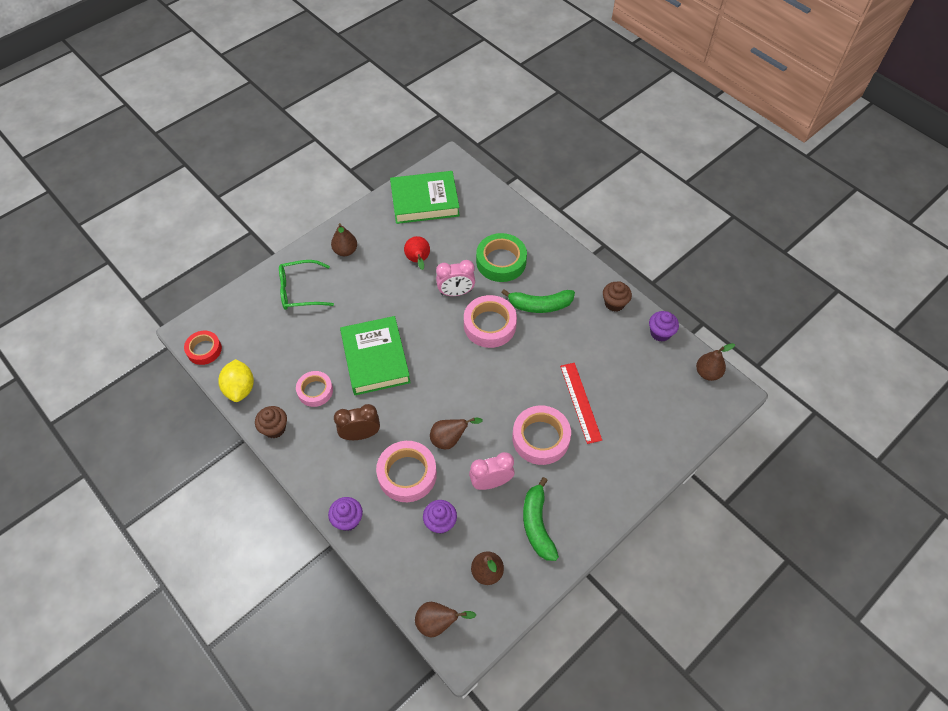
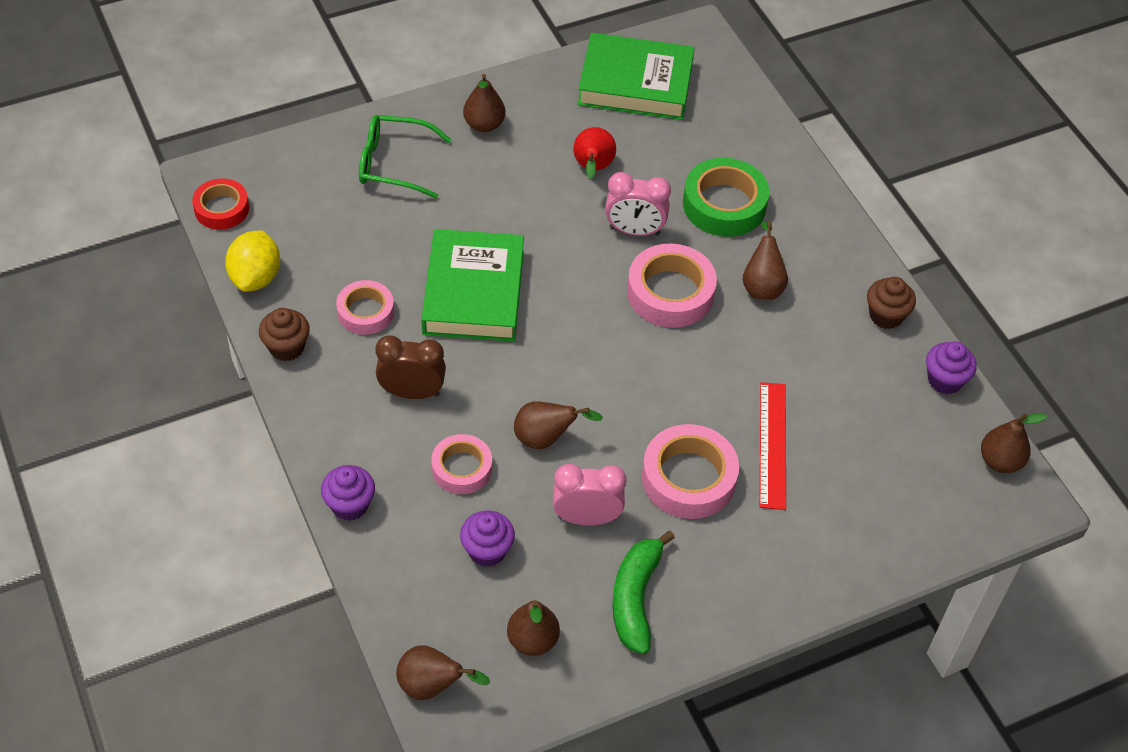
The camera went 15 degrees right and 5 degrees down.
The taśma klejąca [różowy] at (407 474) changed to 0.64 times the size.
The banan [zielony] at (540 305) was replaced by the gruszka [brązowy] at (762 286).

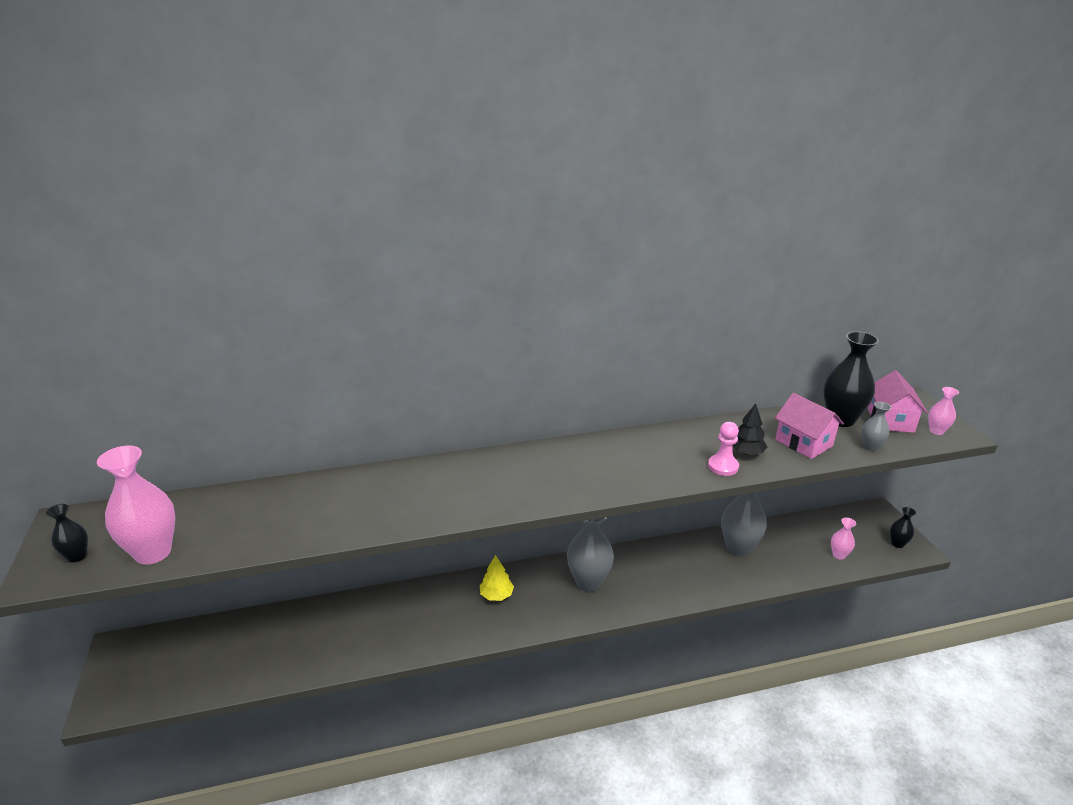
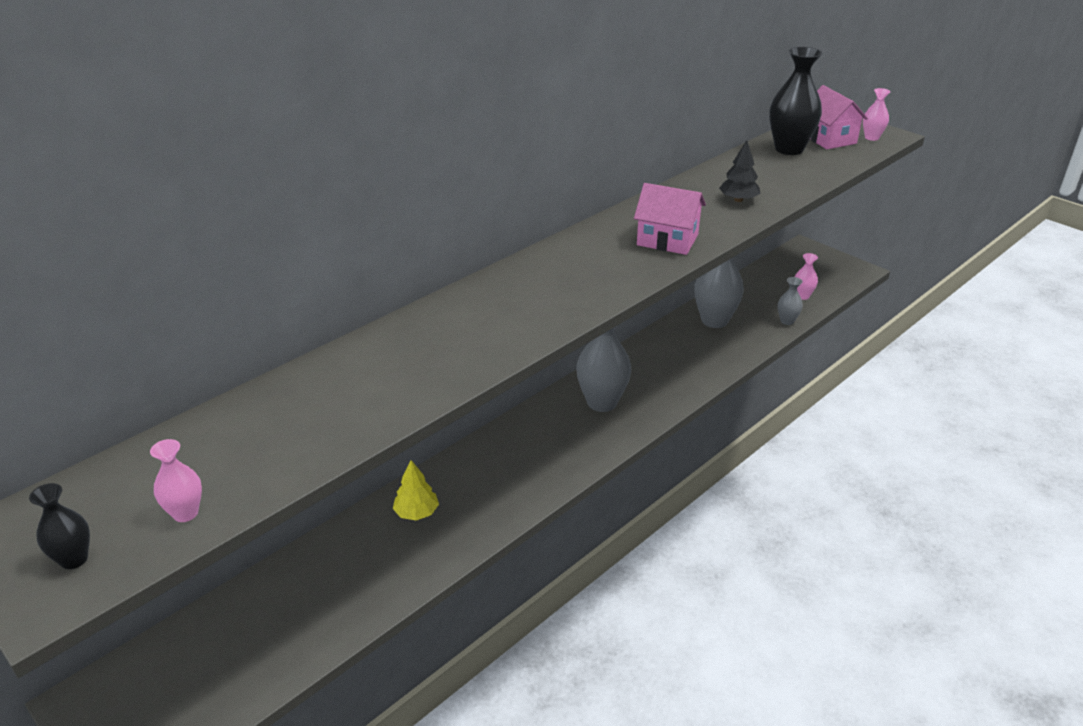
The camera went 30 degrees left and 5 degrees up.
The wazon [różowy] at (153 552) changed to 0.51 times the size.
The drzewko [żółty] moved from (496 595) to (416 513).
The domek [różowy] moved from (803 443) to (667 240).
The wazon [szary] moved from (870 447) to (787 321).
The pionek [różowy] at (723 466) disappeared.
The wazon [czarny] at (897 544) disappeared.

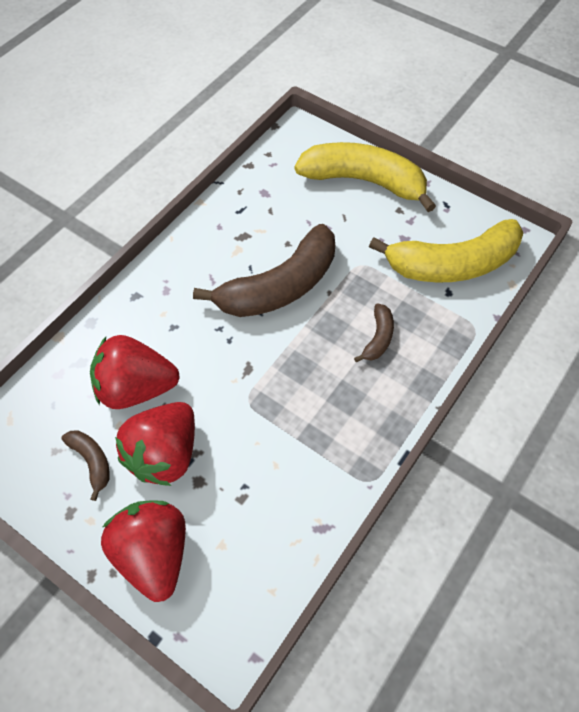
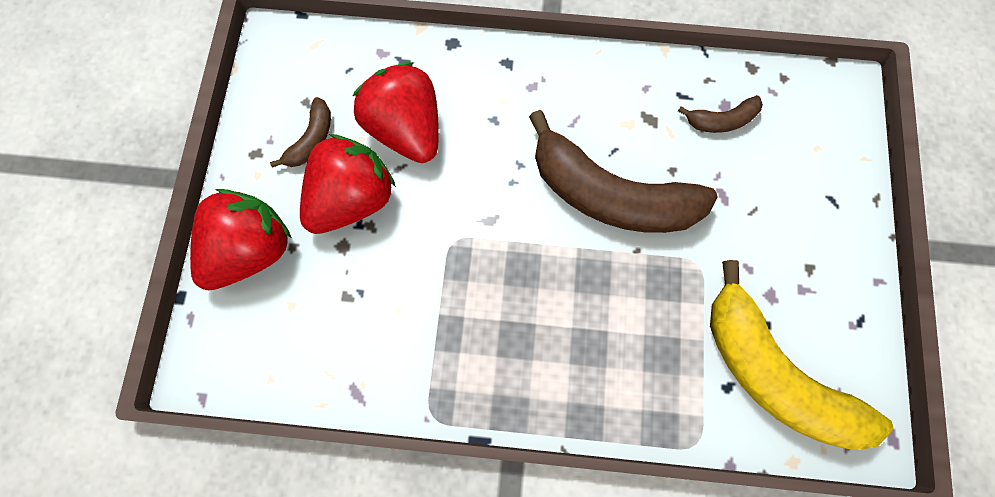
The camera went 60 degrees right and 15 degrees up.
The truskawka [czerwony] at (165 454) turned 135 degrees clockwise.
The banan [brązowy] moved from (378 338) to (721 120).
The banan [żółty] at (364 181) disappeared.

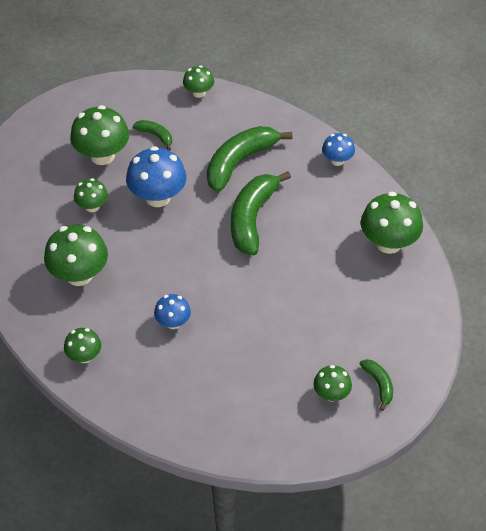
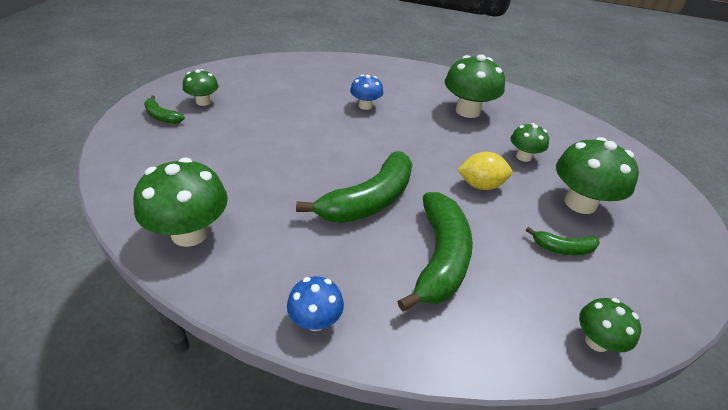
The camera went 145 degrees right and 10 degrees down.
The banan [zielony] at (252 218) turned 60 degrees clockwise.
The grzyb [niebieski] at (158 197) was replaced by the cytryna [żółty] at (480 185).
The grzyb [zielony] at (84 356) disappeared.

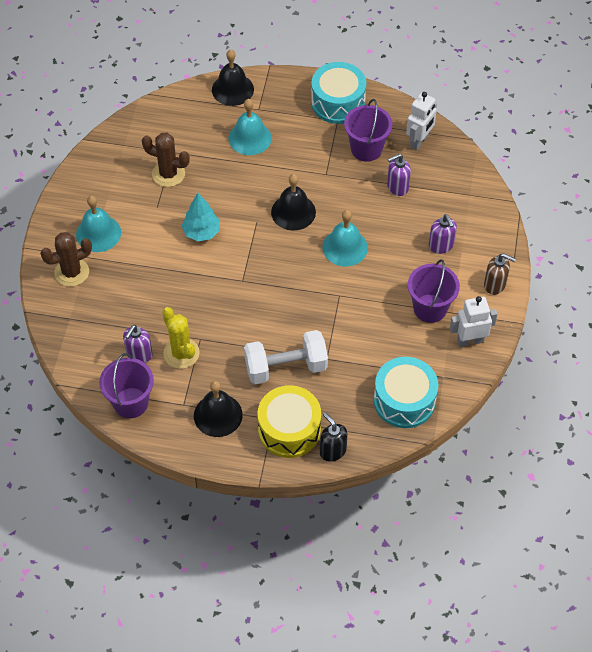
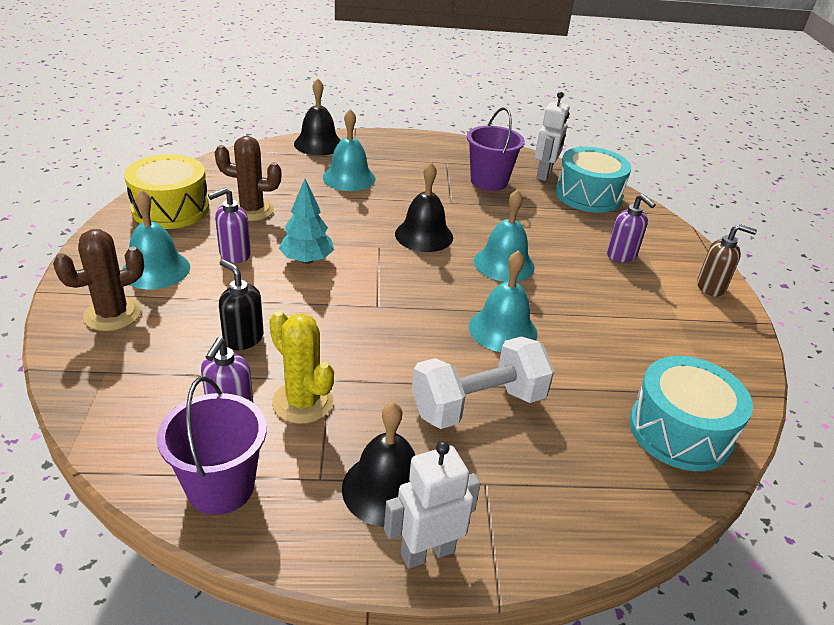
The camera went 15 degrees left and 20 degrees down.
The bęben [żółty] moved from (289 429) to (171 209).
The dozownik mydła [fioletowy] moved from (397 187) to (234 254).
The dozownik mydła [czarny] moved from (332 451) to (243 338).
The robot [biały] moved from (470 341) to (427 552).
The dzwonek [turkusowy] at (503 329) appeared.
The bęben [turkusowy] moved from (338 102) to (588 195).
The wiadro [fioletowy] at (430 308) disappeared.

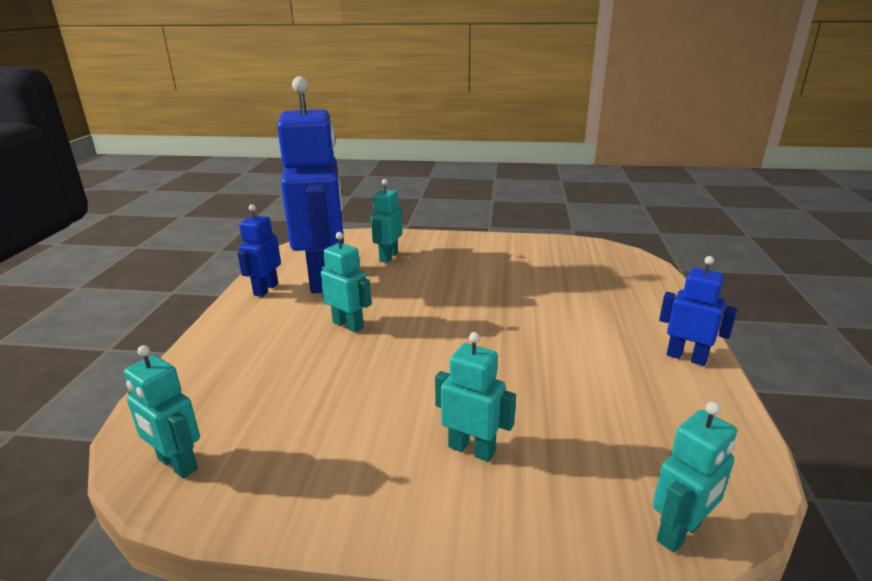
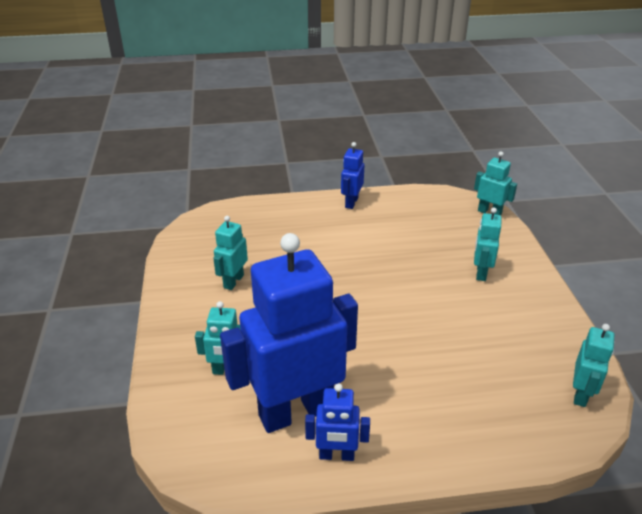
The camera went 105 degrees left and 10 degrees up.
The robot [turkusowy] moved from (348 325) to (233 281).

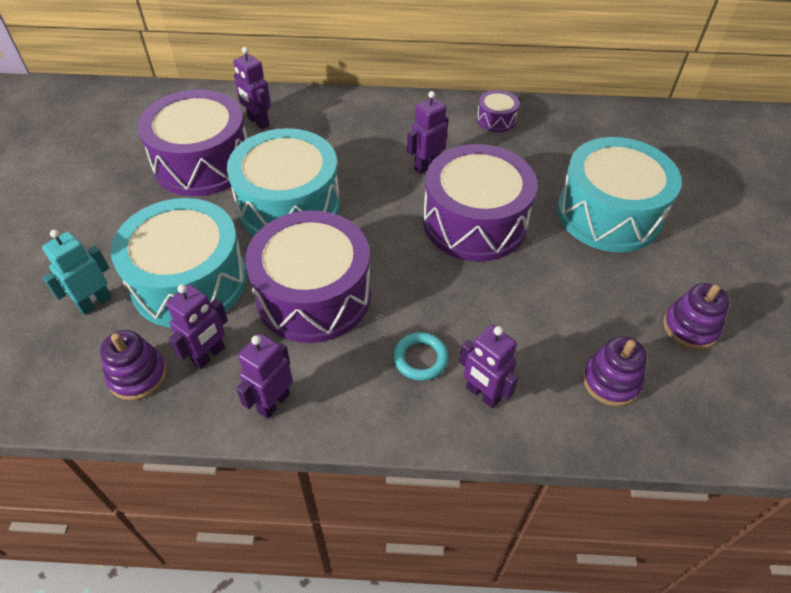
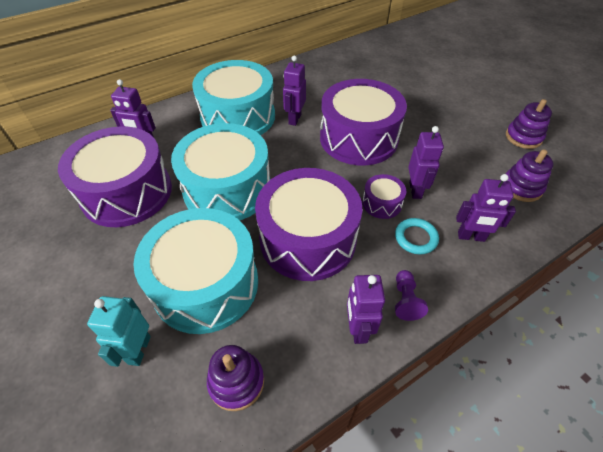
The camera went 35 degrees left and 0 degrees up.
The bęben [turkusowy] moved from (608 214) to (238 117).
The bęben [fioletowy] moved from (496 119) to (382 203).
The pionek [fioletowy] at (405 300) appeared.
The robot [fioletowy] moved from (209 355) to (415 190).

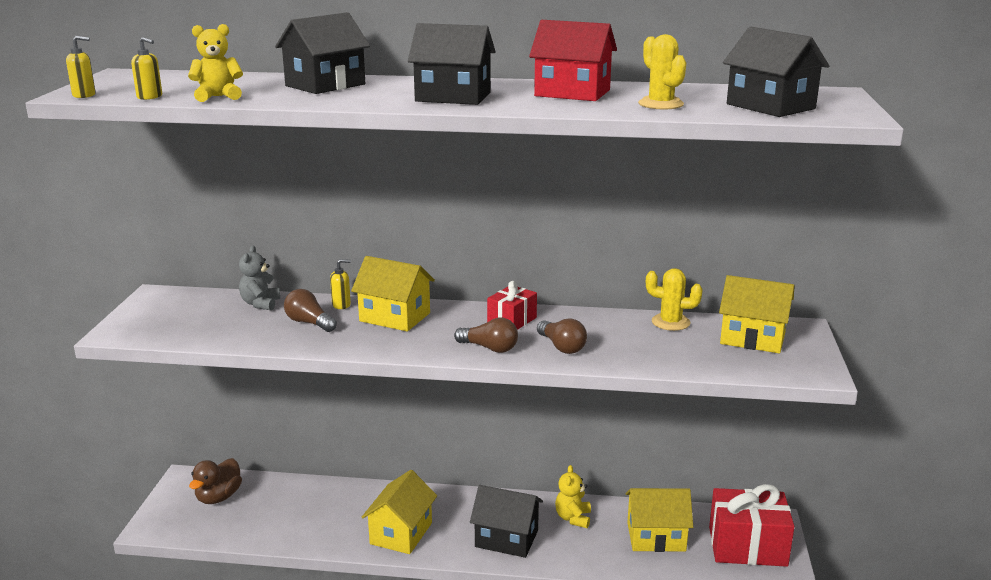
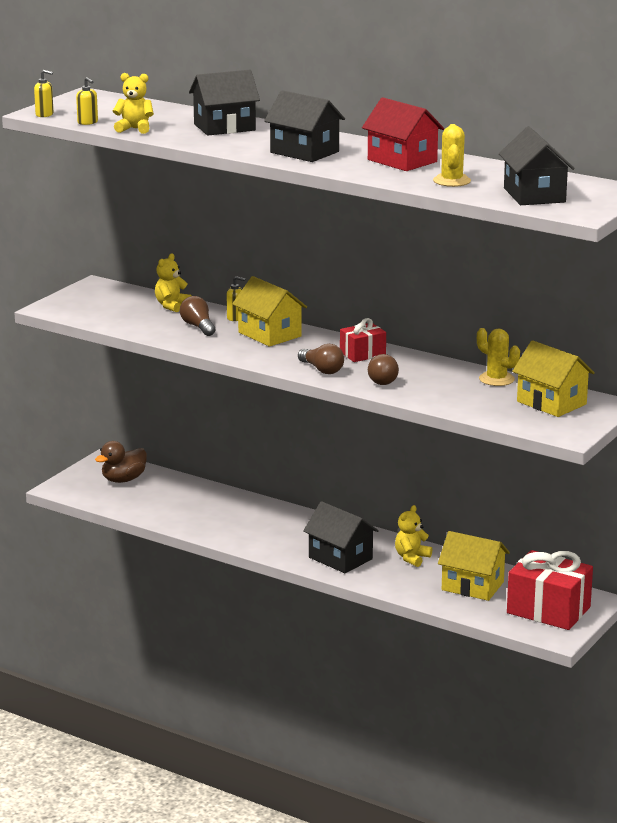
The camera went 25 degrees right and 0 degrees up.
The miś [szary] at (260 304) became the miś [żółty] at (172 306).
The domek [żółty] at (401 533) disappeared.

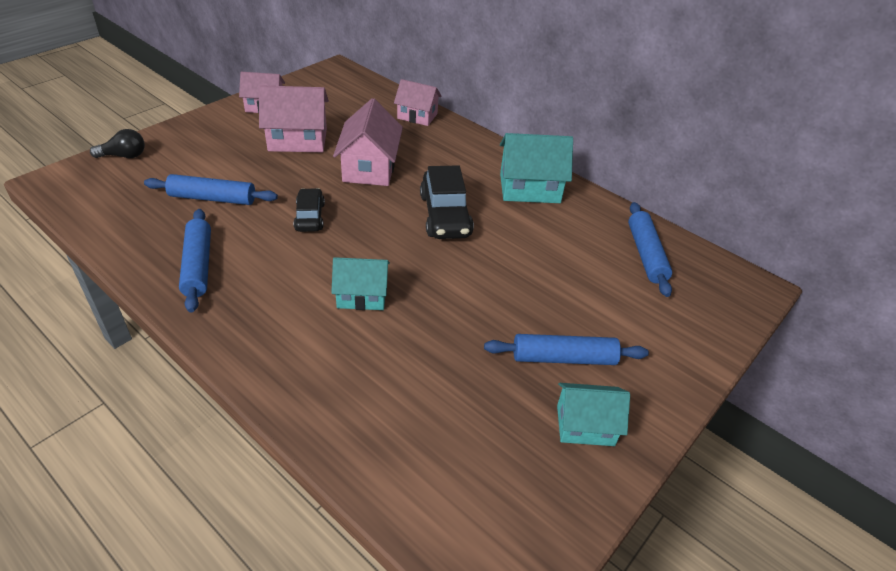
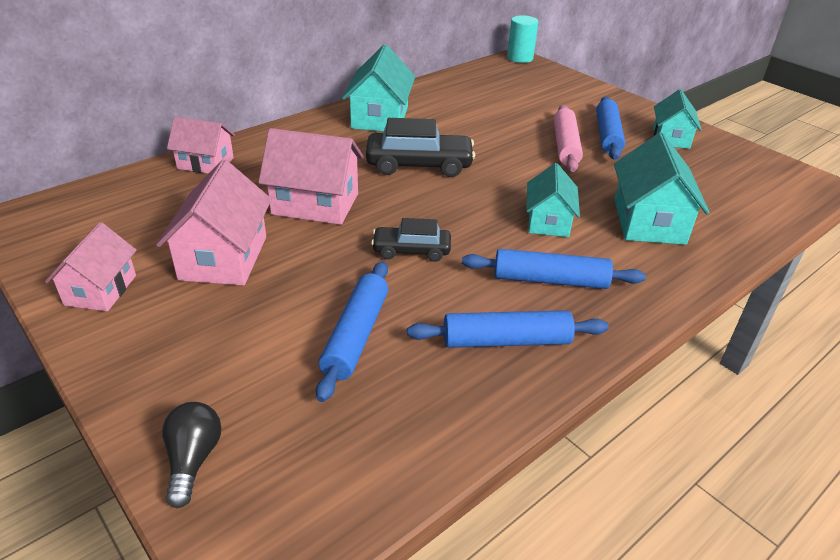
The camera went 80 degrees left and 5 degrees down.
The domek [różowy] at (417 116) turned 75 degrees clockwise.
The wałek do ciasta [niebieski] moved from (646 254) to (550 280).
The walec [turkusowy] at (520 58) appeared.
The wałek do ciasta [różowy] at (565 146) appeared.
The domek [turkusowy] at (648 221) appeared.

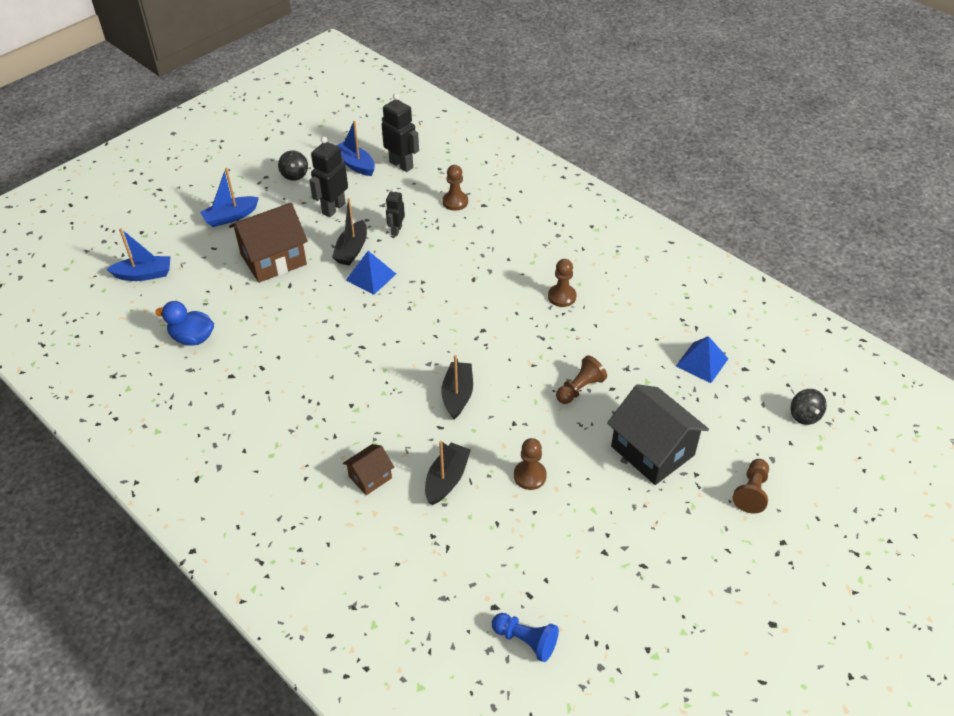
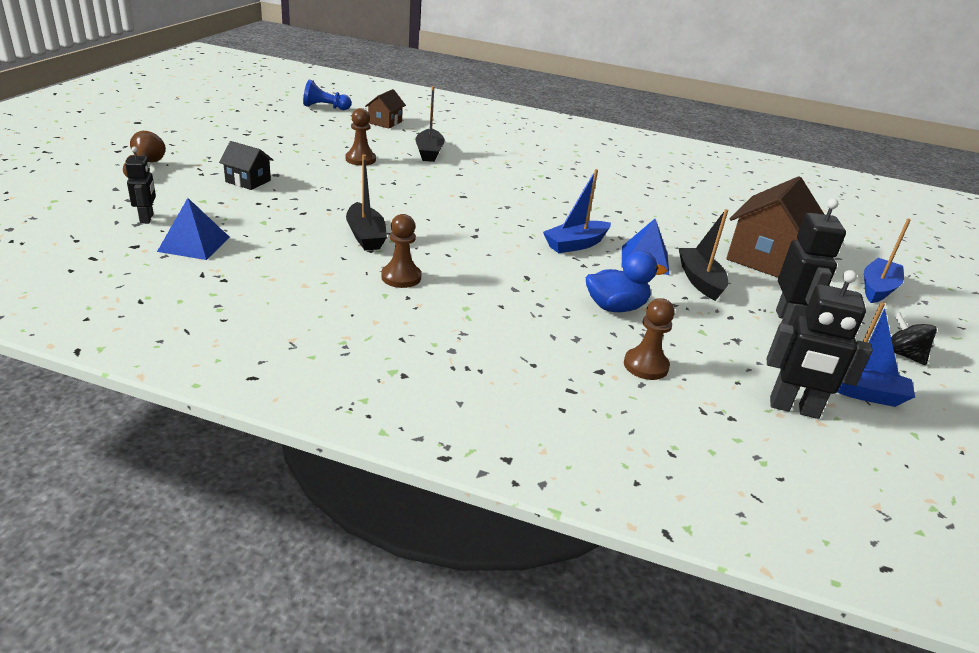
The camera went 150 degrees right and 15 degrees down.
The robot [czarny] moved from (396 230) to (147 218).
The domek [czarny] at (652 450) changed to 0.51 times the size.
The łódka [czarny] moved from (457 395) to (365 236).
The domek [brązowy] moved from (370 477) to (385 122).
The łódka [niebieski] moved from (144 274) to (575 244).
The kaczka [niebieski] moved from (192 338) to (615 307).
The pionek [brązowy] at (580 388) disappeared.
The bączek [czarny] at (804 415) disappeared.

